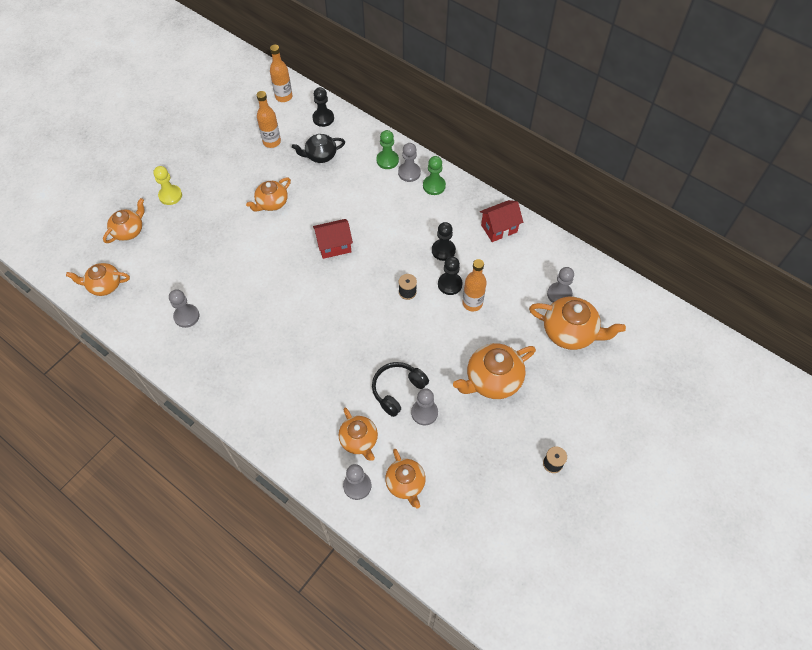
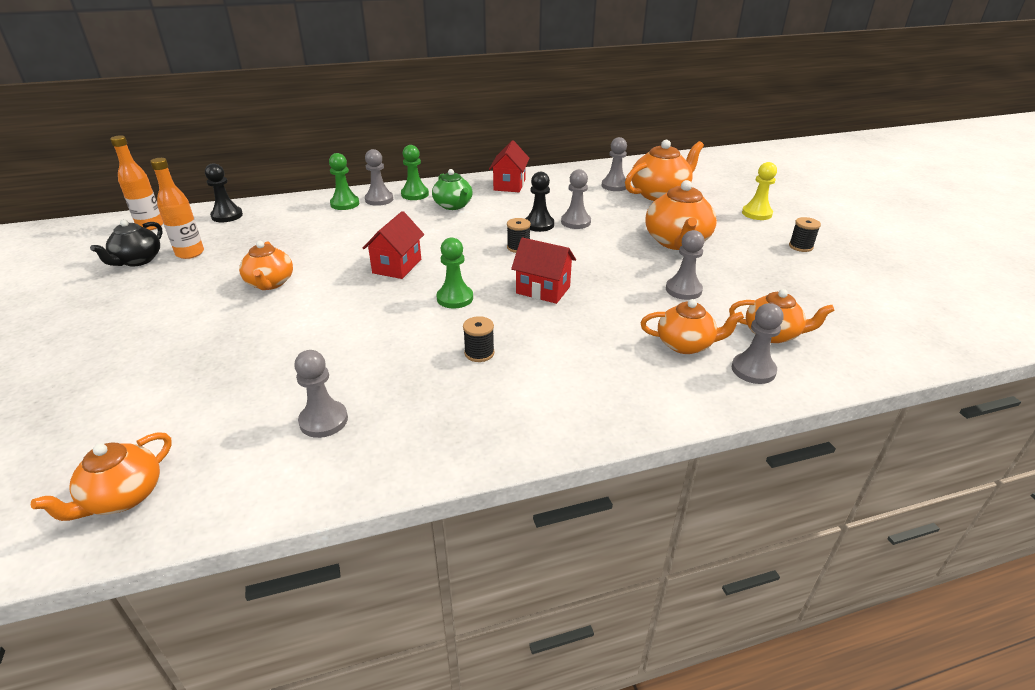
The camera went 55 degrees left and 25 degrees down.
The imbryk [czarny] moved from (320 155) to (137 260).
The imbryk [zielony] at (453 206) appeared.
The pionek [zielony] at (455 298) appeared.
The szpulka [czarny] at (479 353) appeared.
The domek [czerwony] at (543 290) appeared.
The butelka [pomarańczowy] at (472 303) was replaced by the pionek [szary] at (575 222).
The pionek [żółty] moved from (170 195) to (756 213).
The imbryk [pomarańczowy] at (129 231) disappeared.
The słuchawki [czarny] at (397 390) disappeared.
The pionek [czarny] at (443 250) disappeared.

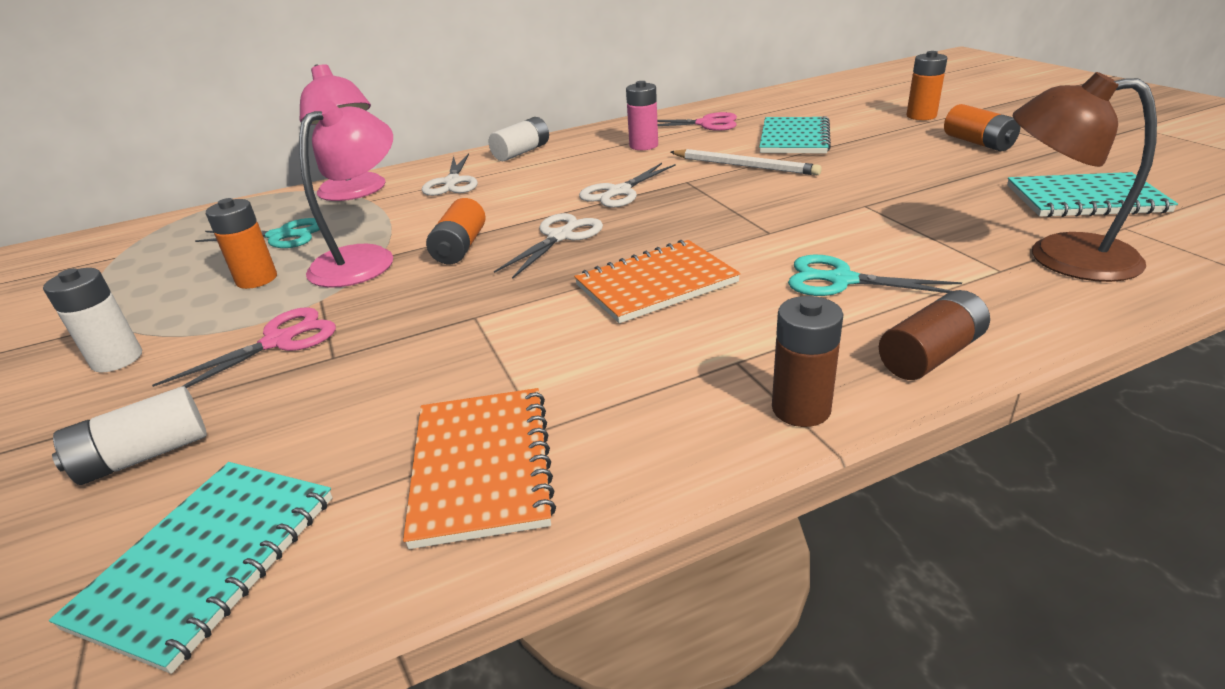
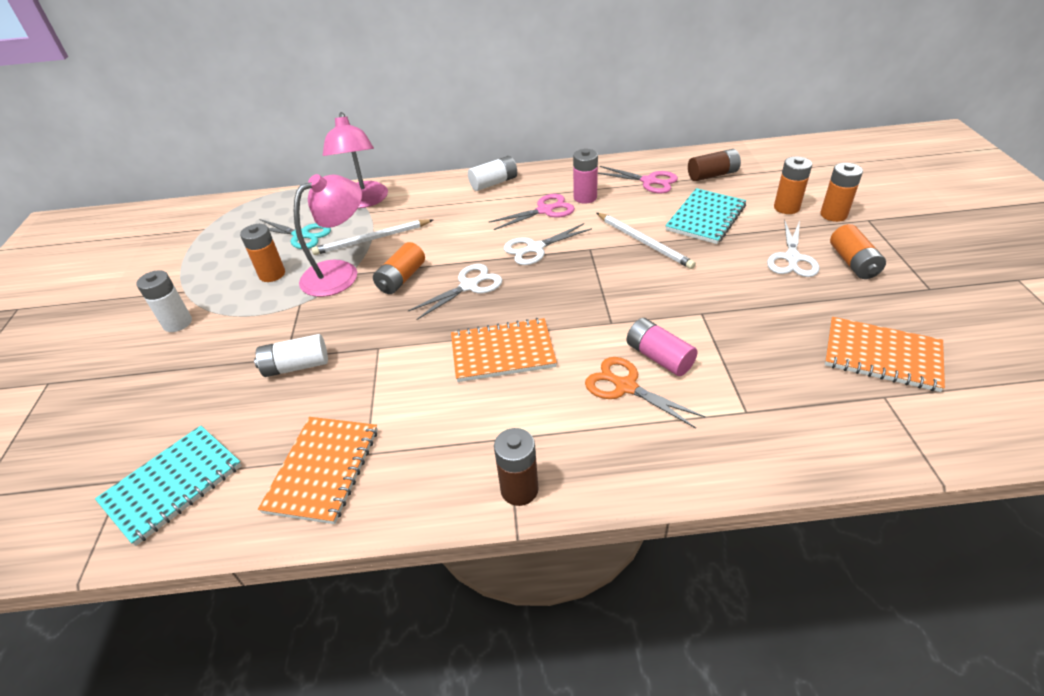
The camera went 20 degrees right and 10 degrees up.
The bateria [biały] moved from (144 455) to (296 366).
The ołówek [biały] at (372 239) appeared.
The nożyczki [różowy] moved from (278 341) to (545 210).
The nożyczki [turkusowy] at (841 280) became the nożyczki [pomarańczowy] at (626 386).
The bateria [różowy] at (659 357) appeared.
The bateria [brązowy] moved from (930 355) to (712 175).
The nożyczki [biały] moved from (452 182) to (792 258).
The bateria [pomarańczowy] at (786 208) appeared.
The zeszyt [turkusowy] at (1085 199) became the zeszyt [pomarańczowy] at (882 356).
The lampka [brązowy] at (1060 256) disappeared.

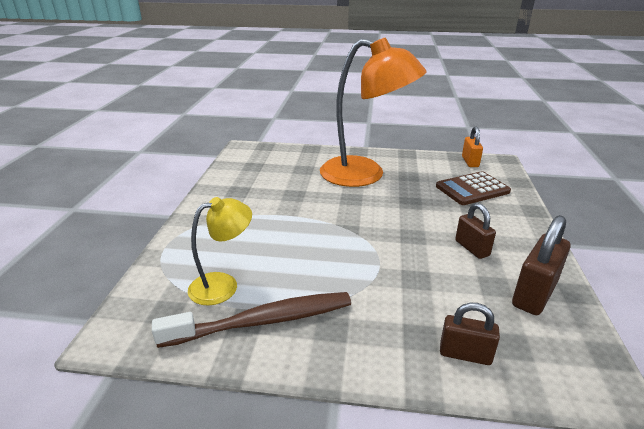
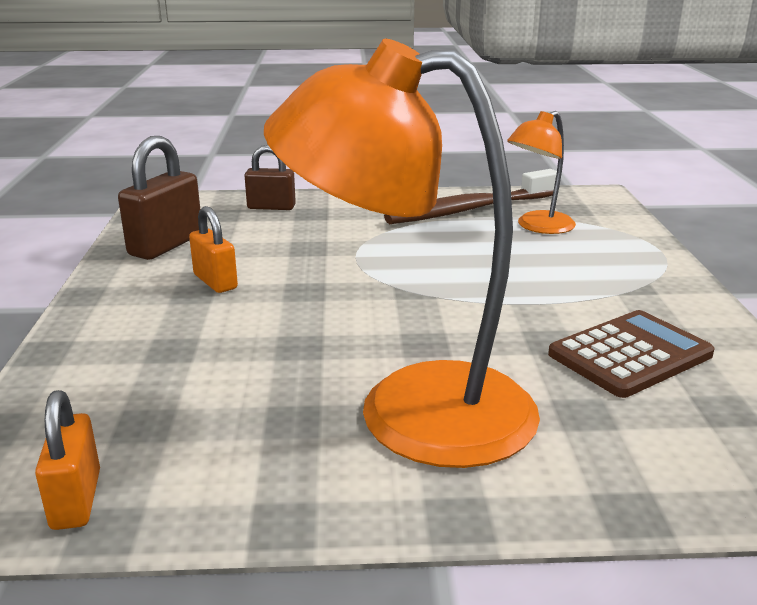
The camera went 170 degrees right and 5 degrees down.
The kłódka [brązowy] at (472 248) became the kłódka [pomarańczowy] at (215 282).
The lampka [żółty] at (223 285) became the lampka [pomarańczowy] at (538 227).
The kalkulator [brązowy] moved from (472 189) to (630 355).

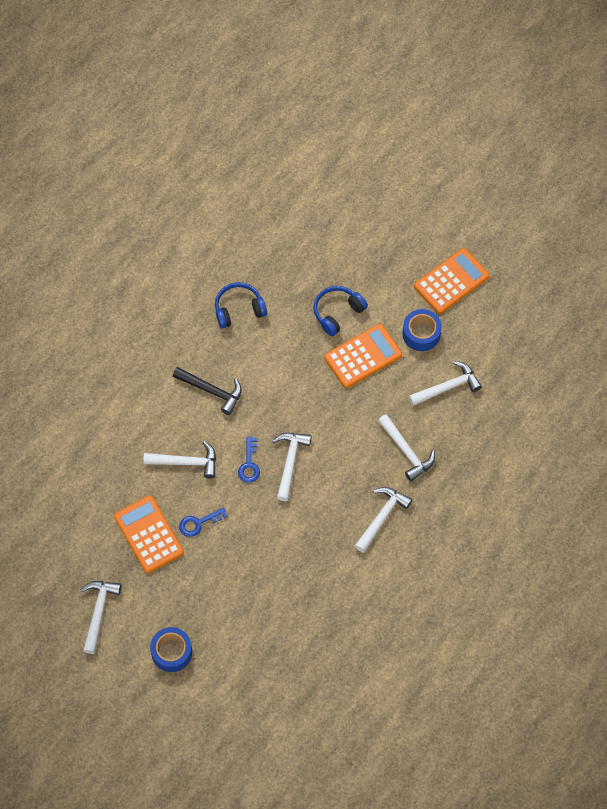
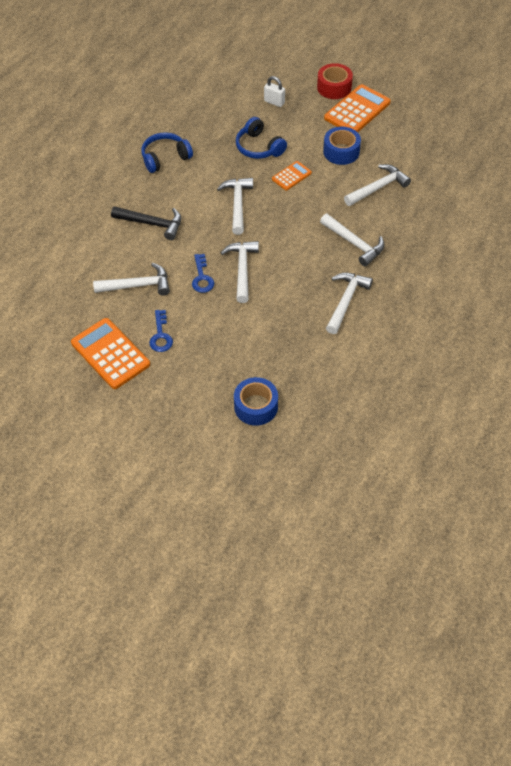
The camera went 10 degrees left and 10 degrees down.
The klucz [niebieski] at (198 523) turned 60 degrees counterclockwise.
The młotek [biały] moved from (98 612) to (237 204).
The taśma klejąca [niebieski] moved from (171 652) to (256 406).
The słuchawki [niebieski] at (337 313) turned 75 degrees counterclockwise.
The kłódka [biały] at (274 102) appeared.
The kalkulator [pomarańczowy] at (363 356) changed to 0.54 times the size.
The taśma klejąca [czerwony] at (334 87) appeared.

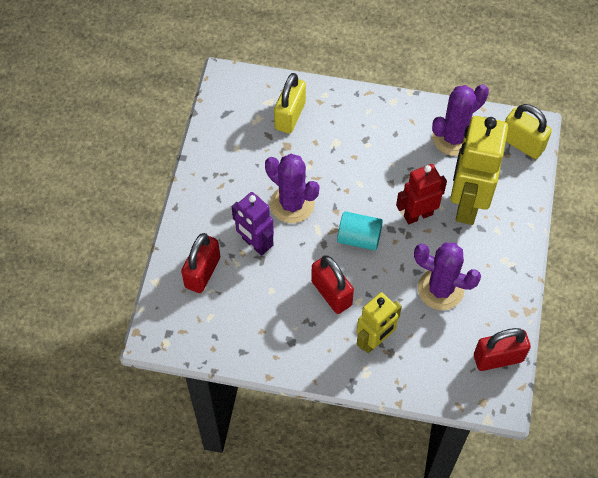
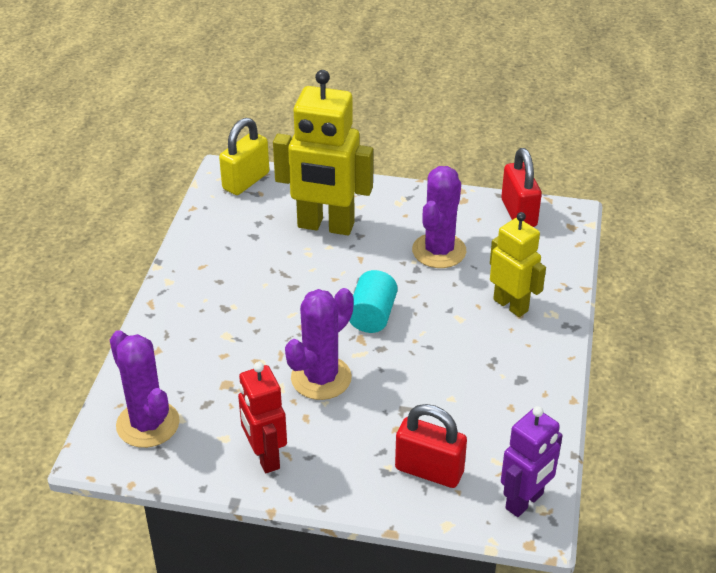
The camera went 90 degrees left and 20 degrees down.
The kaktus [fioletowy] moved from (453 138) to (148 424).
The robot [czerwony] moved from (418 215) to (265 457).
The robot [fioletowy] moved from (255 244) to (525 501).
The kłódka [żółty] at (290 116) disappeared.
The kłódka [czerwony] at (331 293) disappeared.

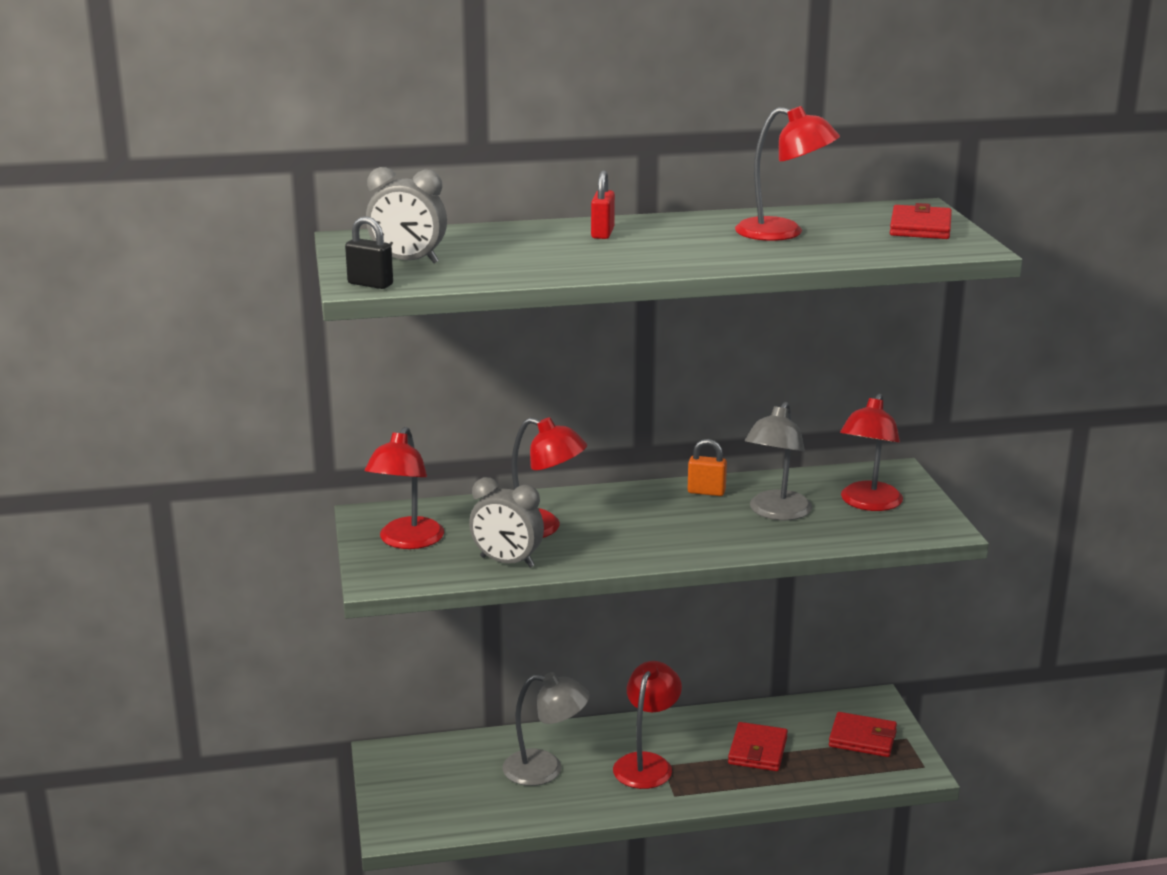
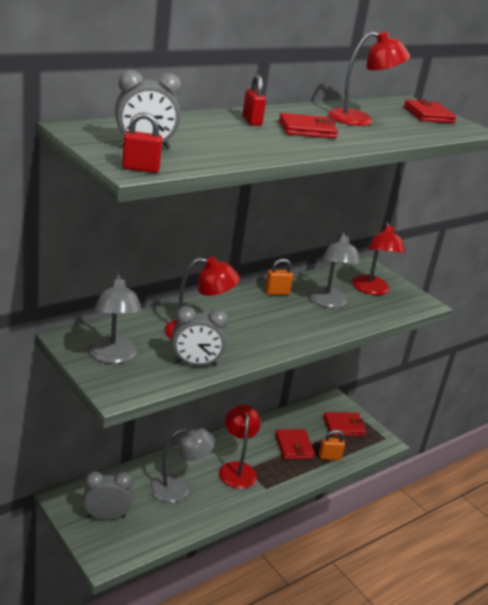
The camera went 30 degrees left and 5 degrees up.
The budzik [szary] at (106 516) appeared.
The lampka [czerwony] at (407 541) became the lampka [szary] at (113 357).
The kłódka [czarny] at (370 284) became the kłódka [czerwony] at (140 169).
The portfel [czerwony] at (307 130) appeared.
The kłódka [pomarańczowy] at (329 457) appeared.

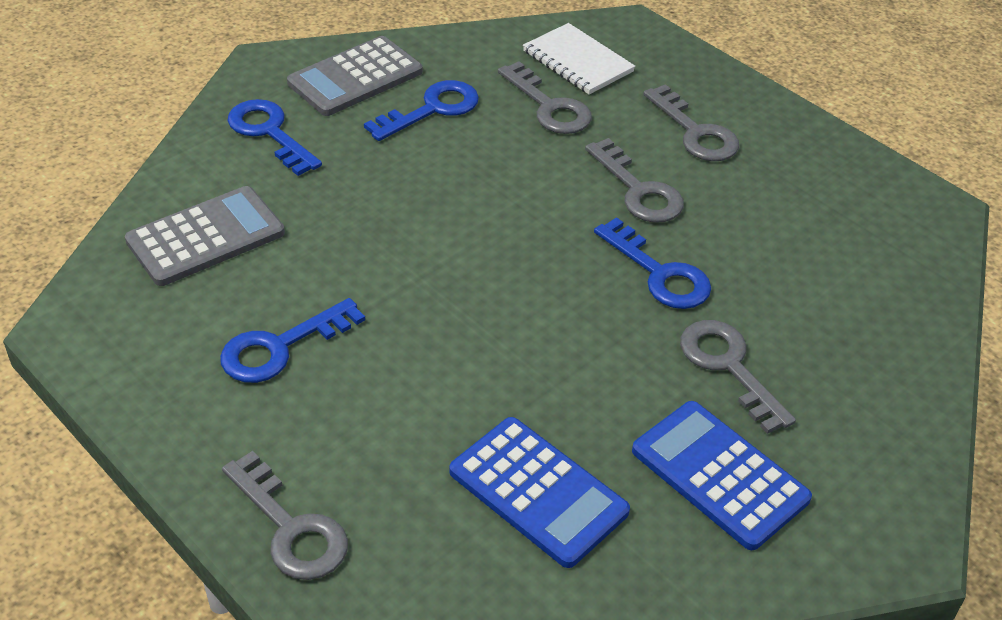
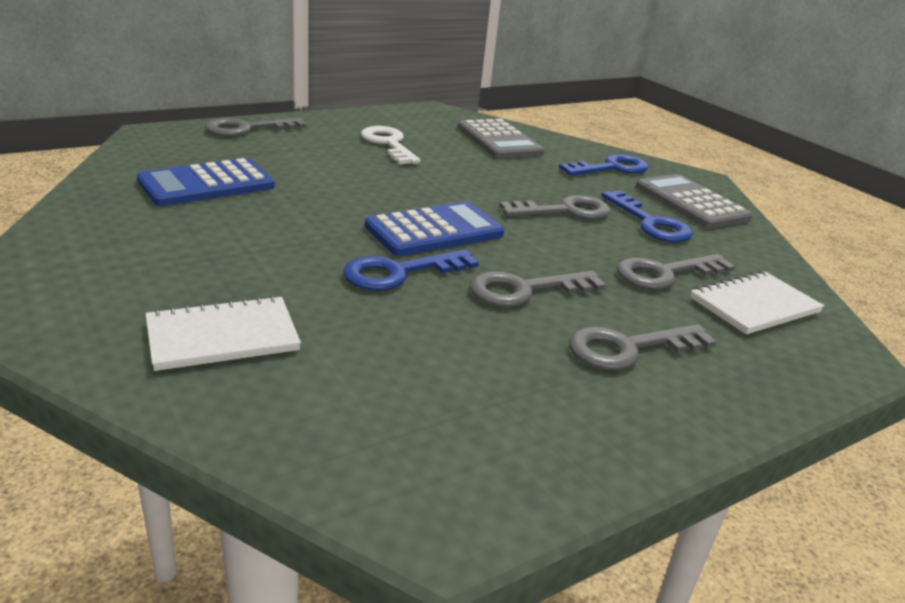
The camera went 100 degrees right and 15 degrees down.
The zeszyt [biały] at (222 336) appeared.
The klucz [niebieski] at (280 347) became the klucz [biały] at (388 144).
The kalkulator [niebieski] moved from (719 475) to (434 230).
The klucz [szary] moved from (728 367) to (565 211).

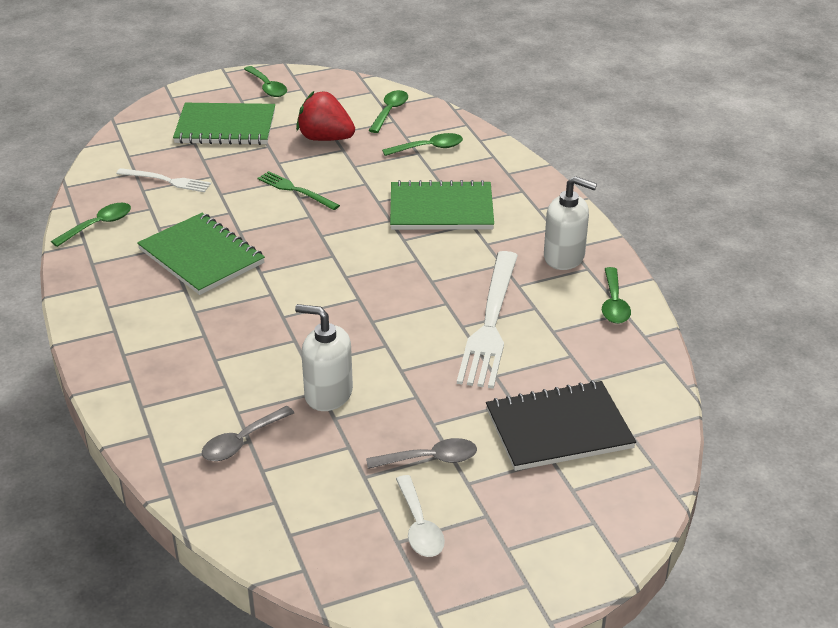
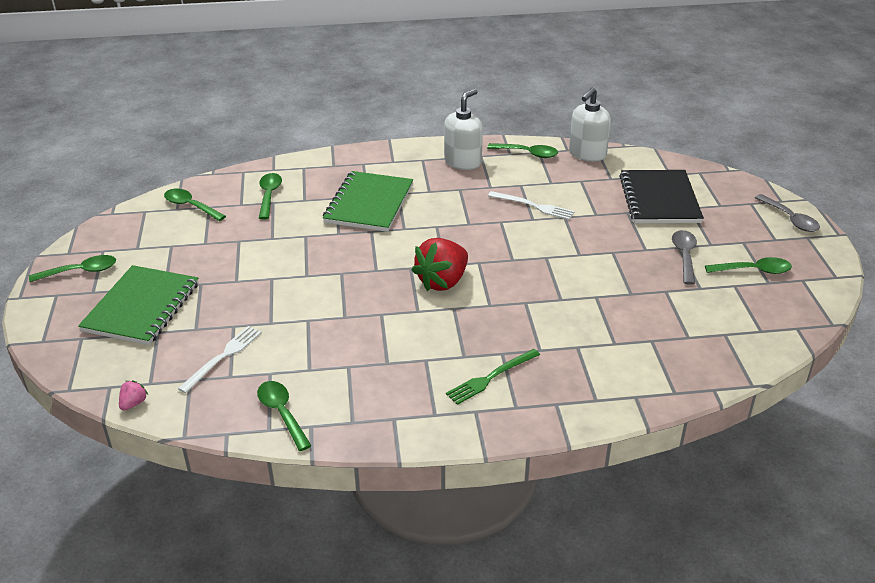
The camera went 75 degrees left and 0 degrees up.
The truskawka [różowy] at (133 403) appeared.
The truskawka [czerwony] moved from (325 138) to (442 281).
The widelec [zielony] moved from (295 190) to (491 377).
The widelec [biały] at (490 323) changed to 0.53 times the size.
The dozownik mydła [biały] moved from (328 394) to (587 154).
The łyżka [biały] at (419 526) became the łyżka [zielony] at (754 270).
The łyżka [szary] moved from (242 441) to (790 219).
The zeszyt [zielony] at (201 256) disappeared.

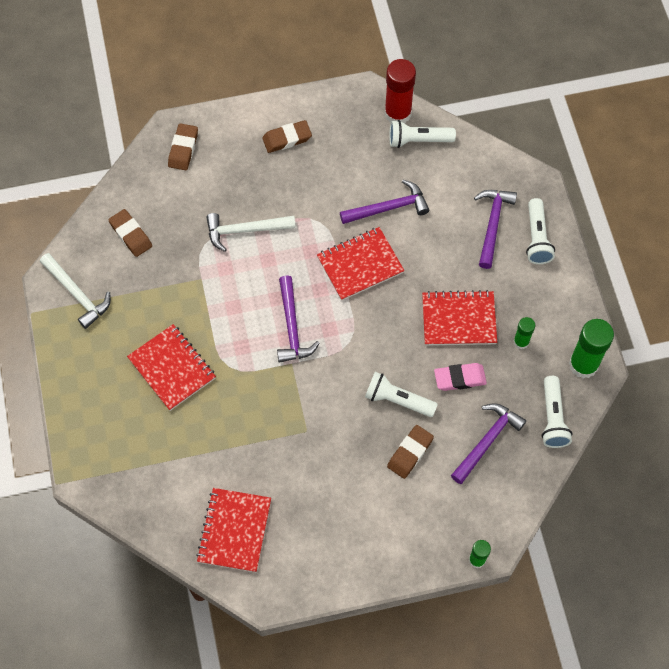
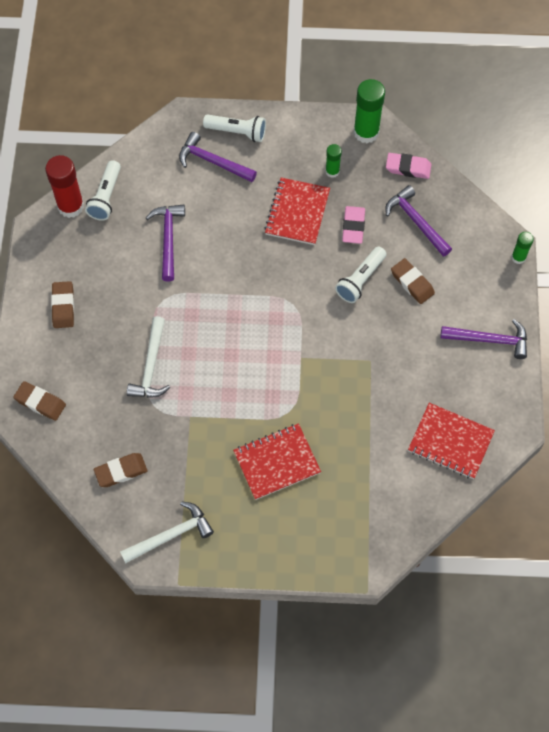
The camera went 75 degrees left and 0 degrees up.
The latarka [biały] at (553 418) was replaced by the gumka do mazania [różowy] at (408 168).
The młotek [fioletowy] moved from (292 327) to (489 340).
The zeszyt [czerwony] at (360 265) disappeared.

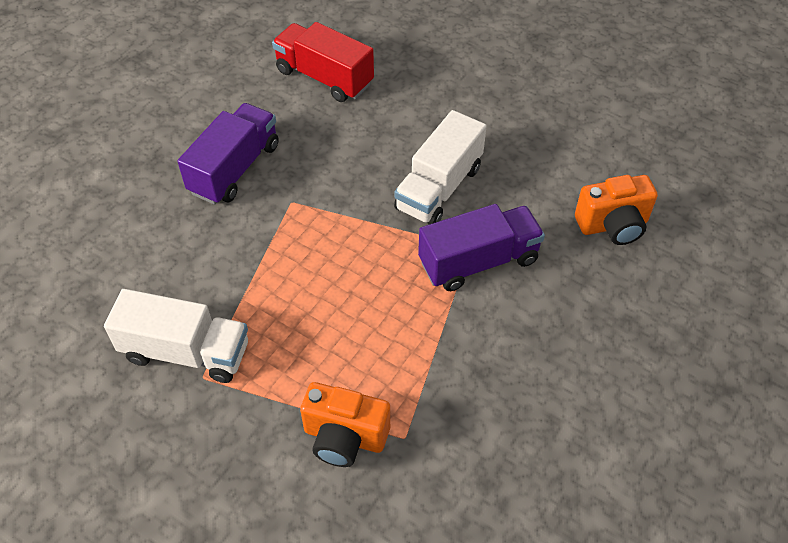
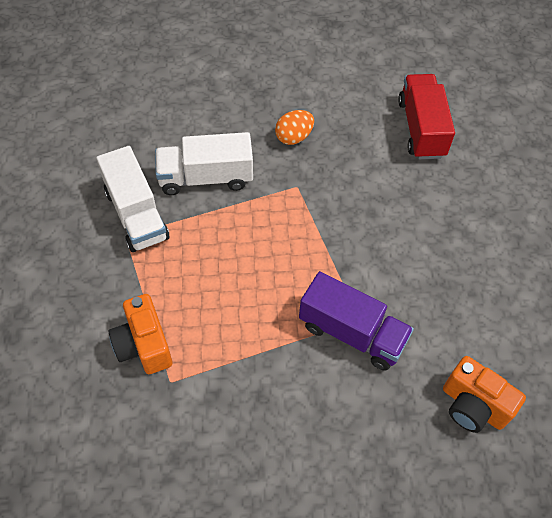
The camera went 50 degrees right and 5 degrees up.
The ciężarówka [biały] moved from (439 188) to (206 178).
The ciężarówka [fioletowy] at (234 169) was replaced by the jajko [pomarańczowy] at (294 137).

